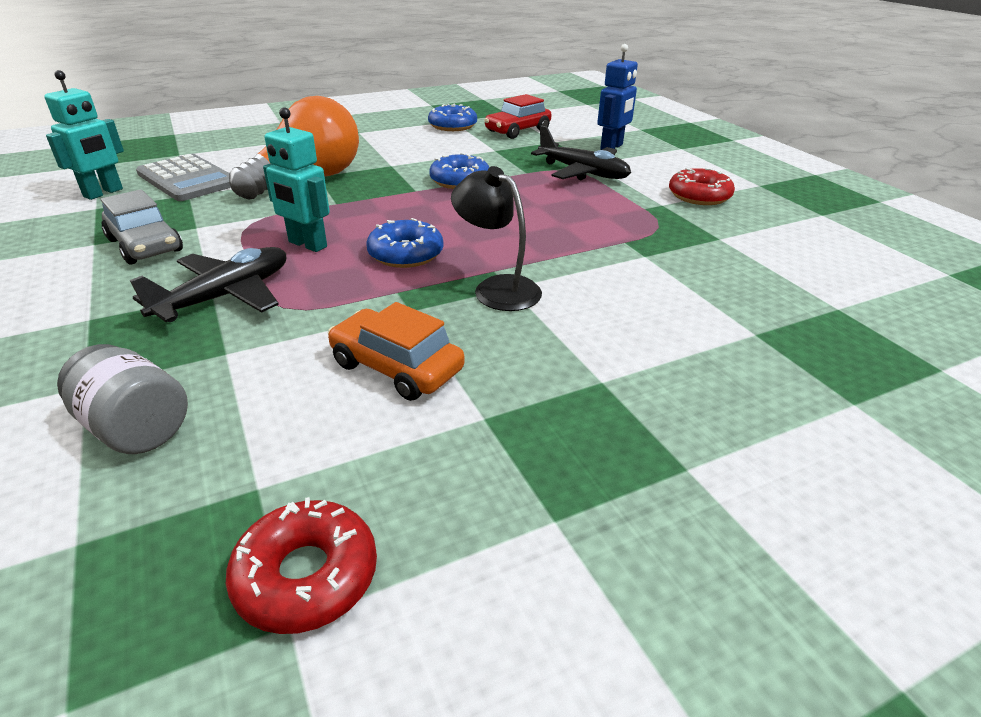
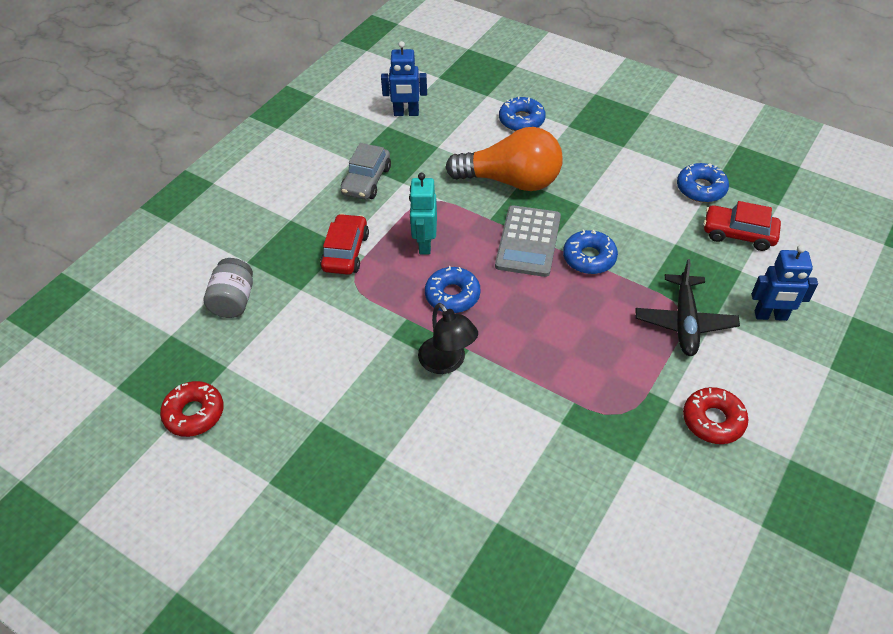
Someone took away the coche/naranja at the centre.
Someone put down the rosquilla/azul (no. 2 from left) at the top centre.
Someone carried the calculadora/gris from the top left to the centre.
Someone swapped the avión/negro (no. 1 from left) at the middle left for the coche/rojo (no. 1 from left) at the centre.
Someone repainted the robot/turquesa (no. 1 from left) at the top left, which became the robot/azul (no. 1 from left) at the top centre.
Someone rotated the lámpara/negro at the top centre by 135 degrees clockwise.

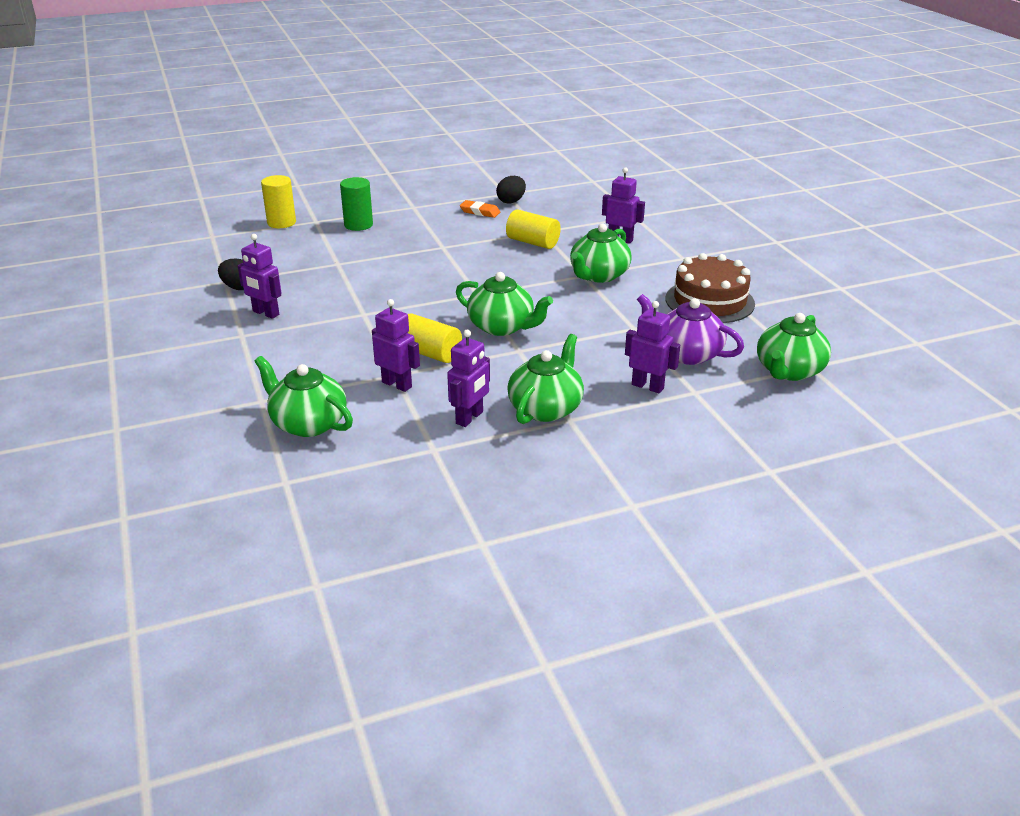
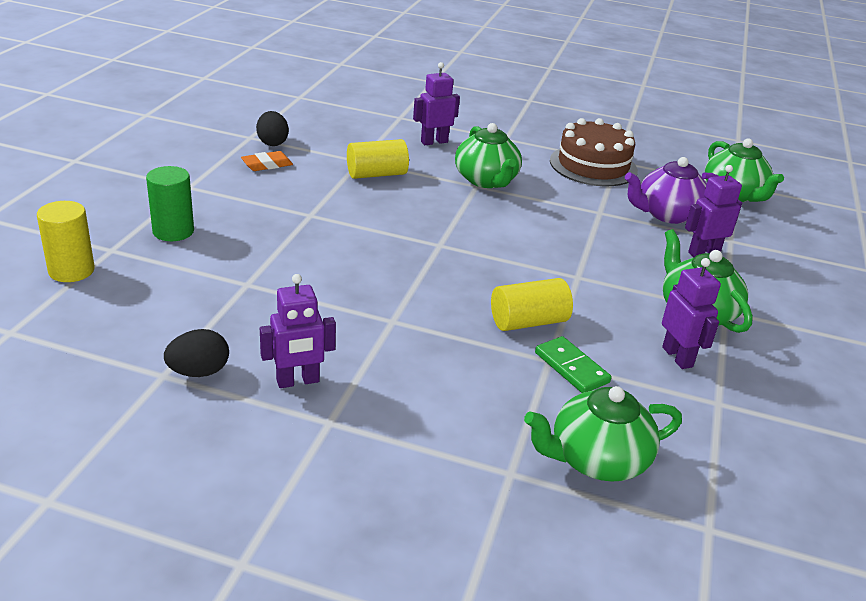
Someone took away the tetera/verde (no. 2 from left) at the centre.
Someone swapped the robot/morado (no. 2 from left) at the centre for the ficha de dominó/verde at the centre.

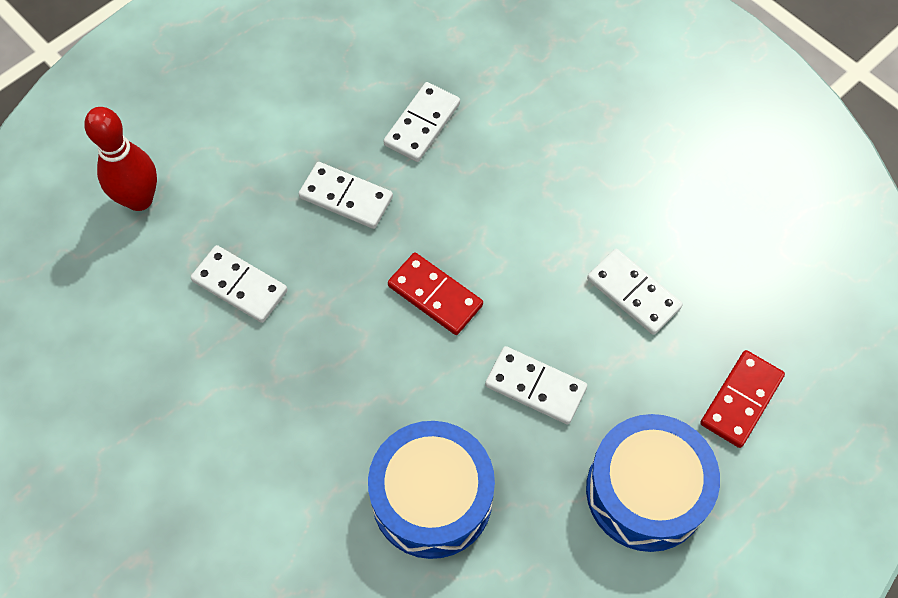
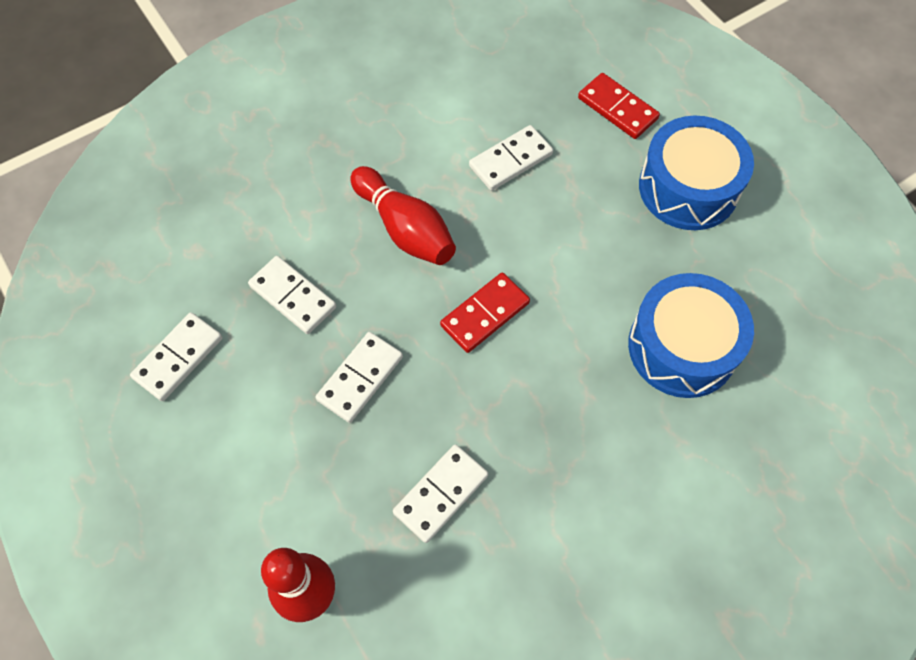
Someone put down the bolo/rojo (no. 2 from left) at the top centre.
Someone carried the ficha de dominó/blanco (no. 4 from left in the first image) from the centre to the middle left.

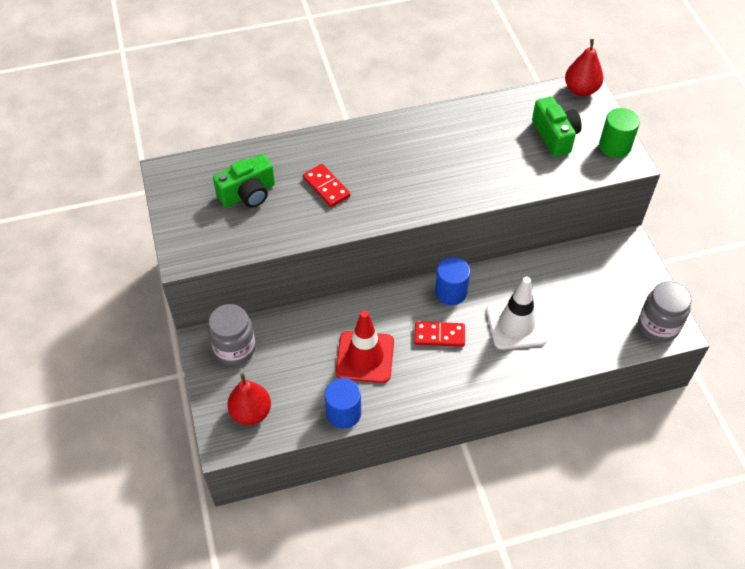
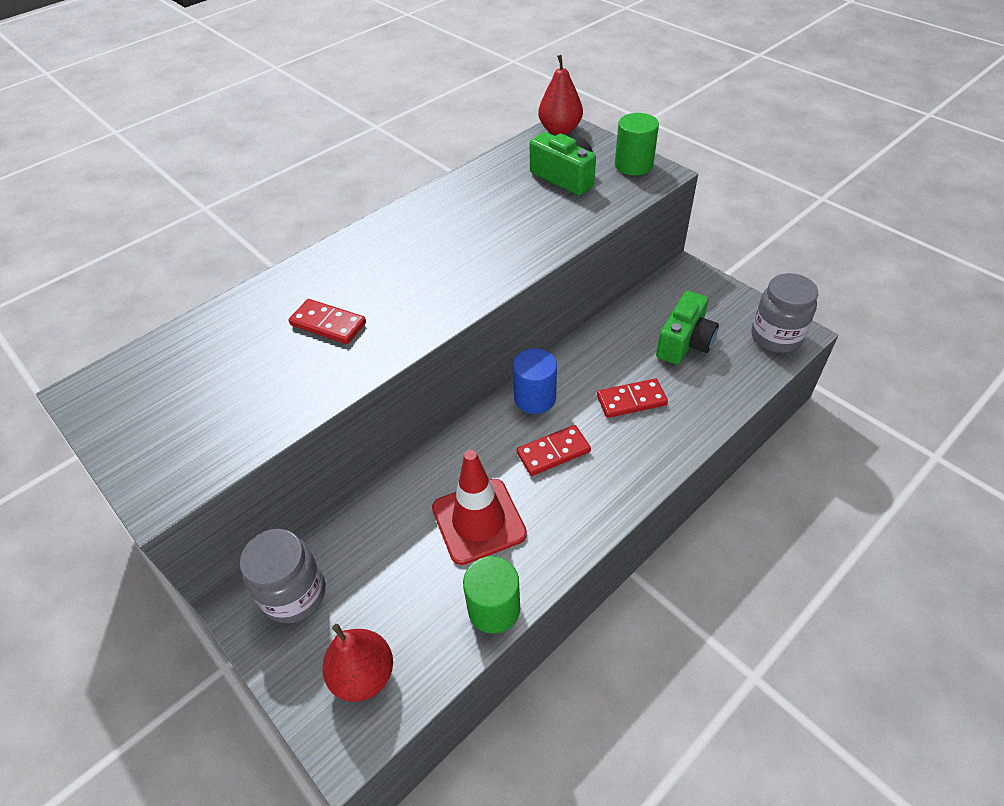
Someone carried the cámara/verde (no. 1 from left in the first image) from the top left to the middle right.
Someone swapped the cono de tráfico/blanco at the middle right for the ficha de dominó/rojo (no. 3 from left) at the centre.
Someone repainted the cilindro/azul (no. 1 from left) at the bottom centre, which became the cilindro/verde (no. 1 from left) at the bottom centre.

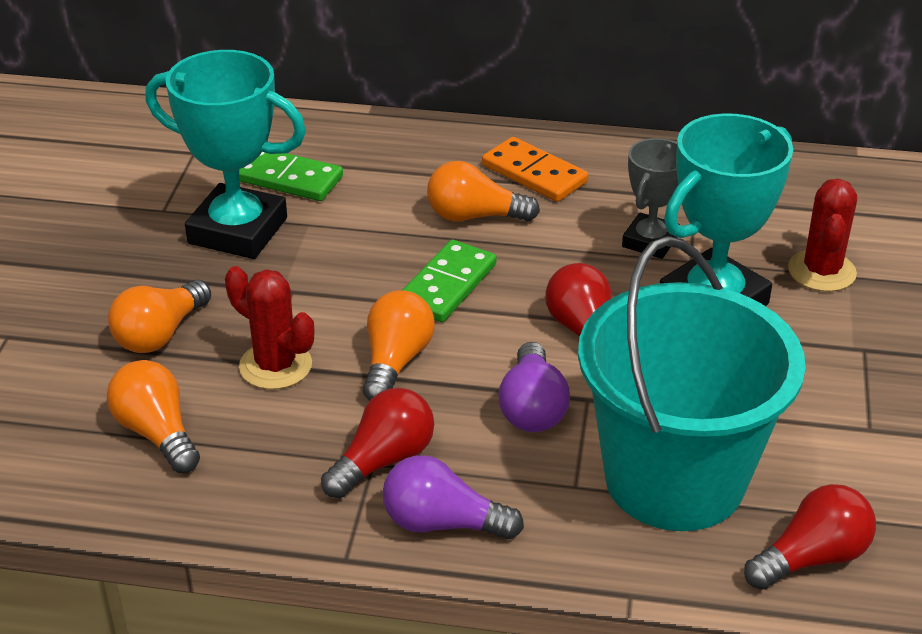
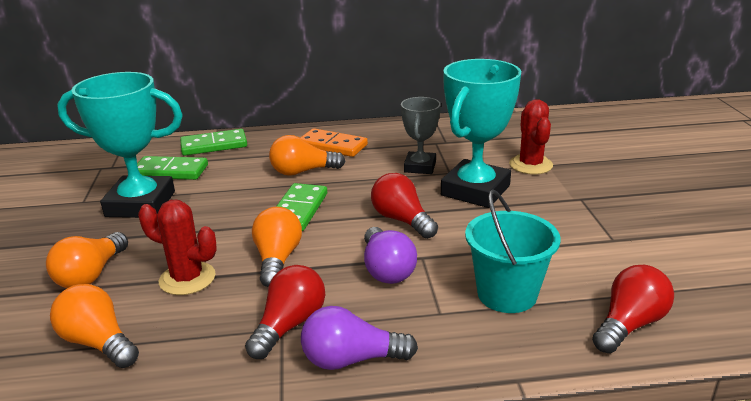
Someone put down the ficha de dominó/verde (no. 2 from left) at the middle left.
Someone scaled the balde/turquesa at the middle right by 0.57.

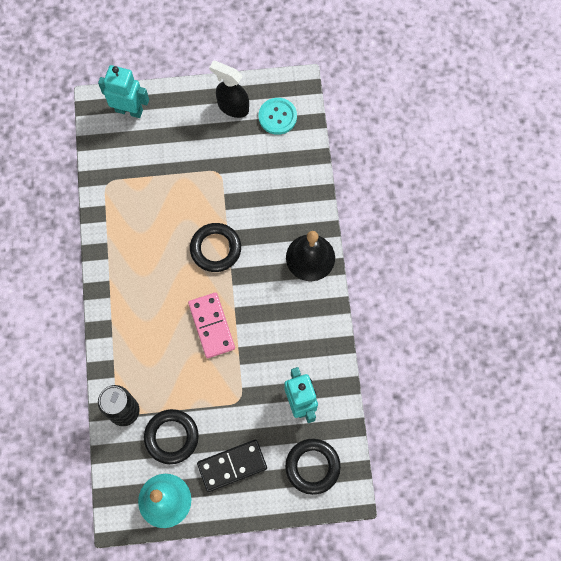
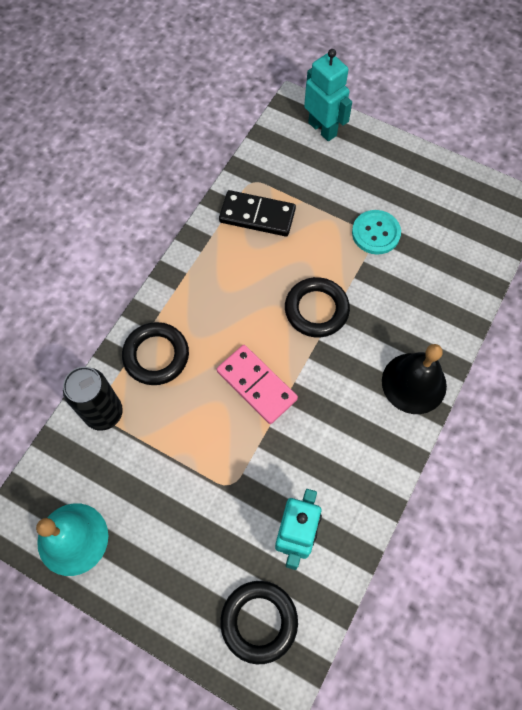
Someone took away the pulverizador/negro at the top centre.
Someone carried the anillo/negro (no. 1 from left) from the bottom left to the middle left.
Someone carried the ficha de dominó/negro from the bottom centre to the top centre.
Someone carried the botón/turquesa from the top centre to the top right.
Someone rotated the ficha de dominó/rosa at the centre by 60 degrees counterclockwise.

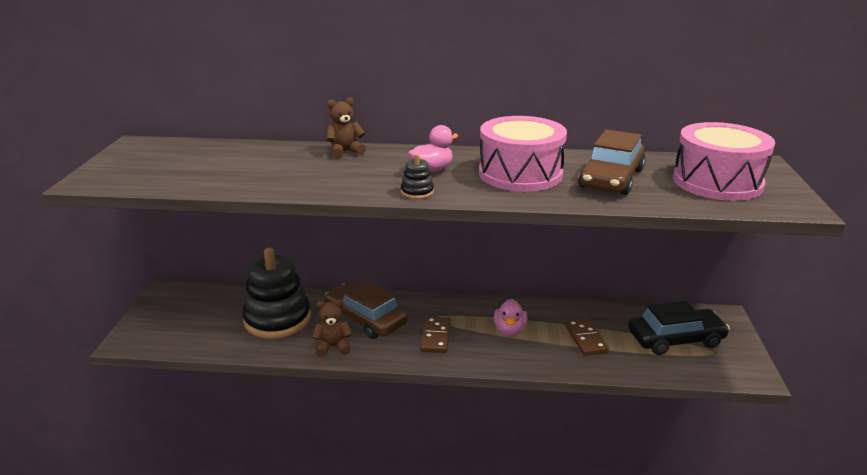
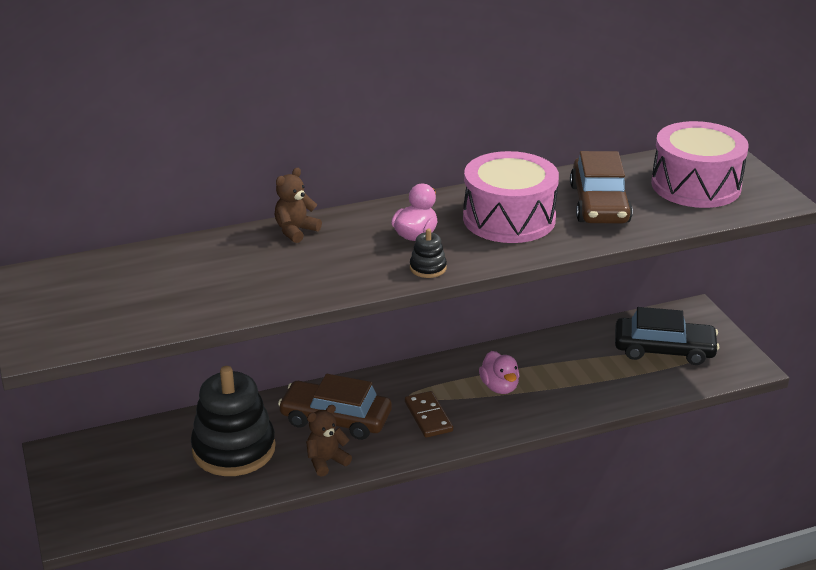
Someone took away the ficha de dominó/marrón (no. 2 from left) at the bottom right.
Someone rotated the coche/negro at the bottom right by 45 degrees clockwise.

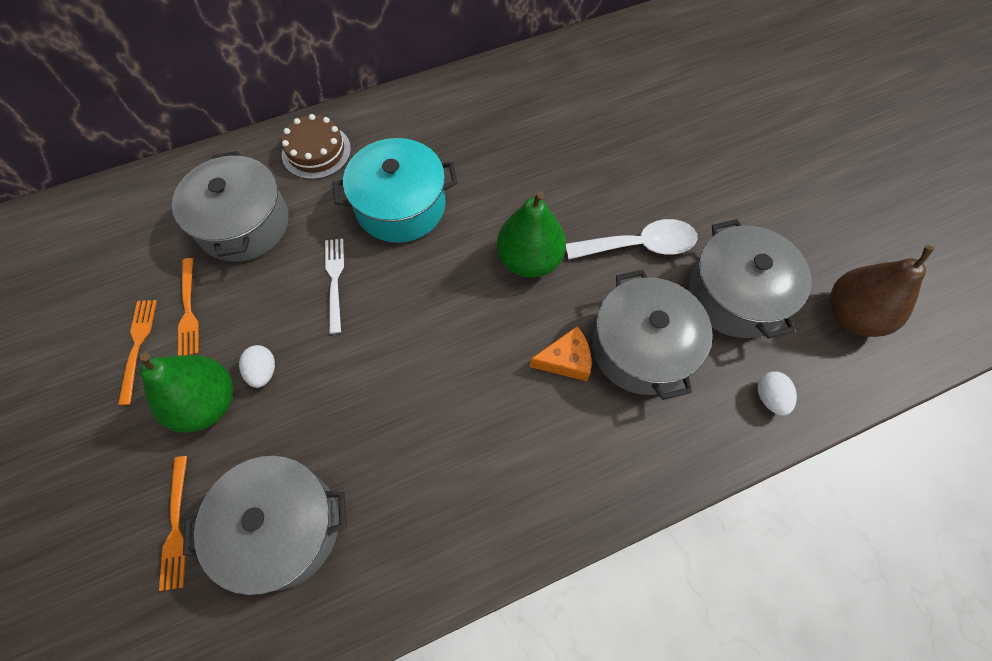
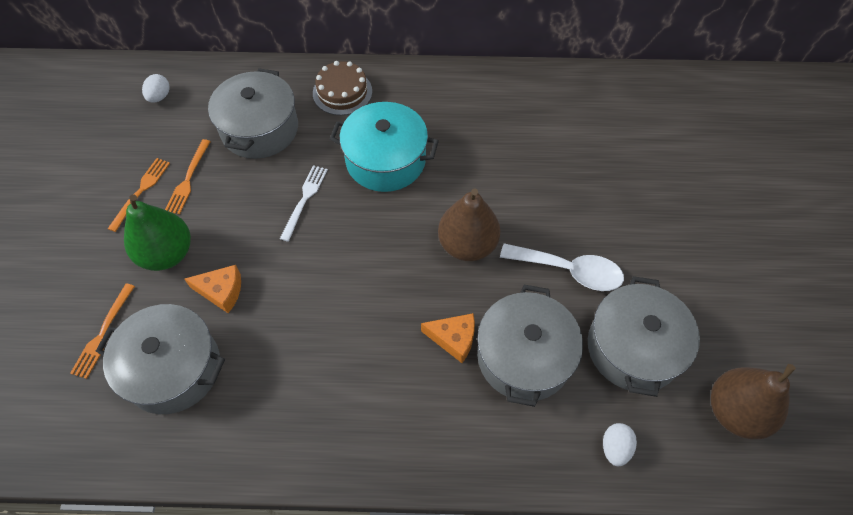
Someone put down the queso/naranja (no. 1 from left) at the middle left.
Someone carried the huevo/blanco (no. 1 from left) from the middle left to the top left.
Someone repainted the pera/verde (no. 2 from left) at the centre, which became the pera/marrón (no. 1 from left) at the centre.

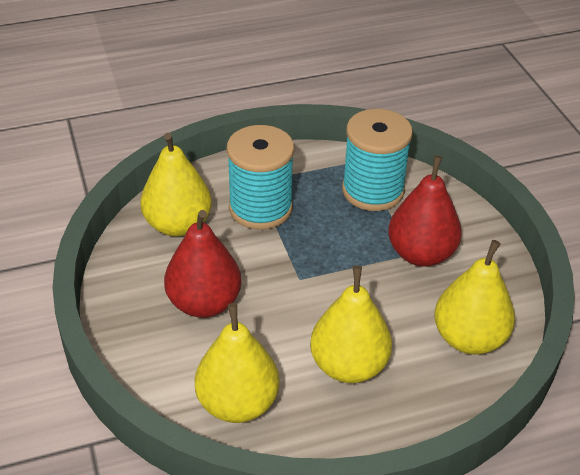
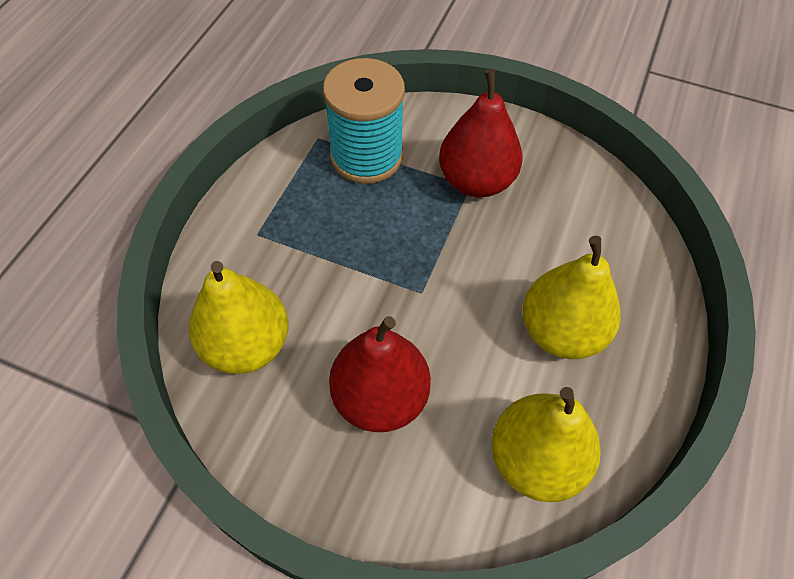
Someone took away the carrete/turquesa (no. 1 from left) at the centre.
Someone took away the pera/amarillo (no. 4 from left) at the middle right.

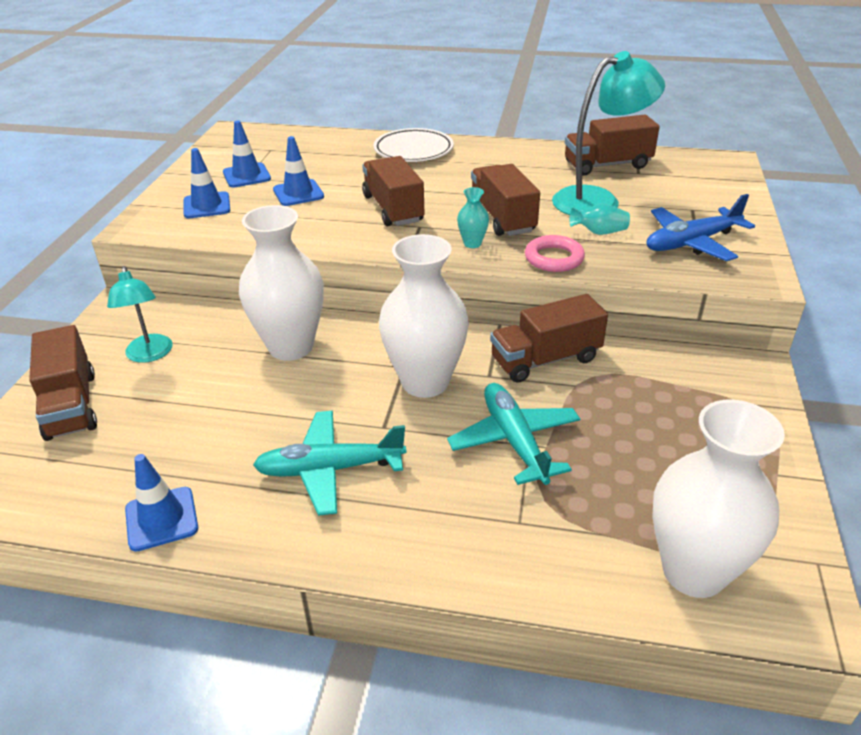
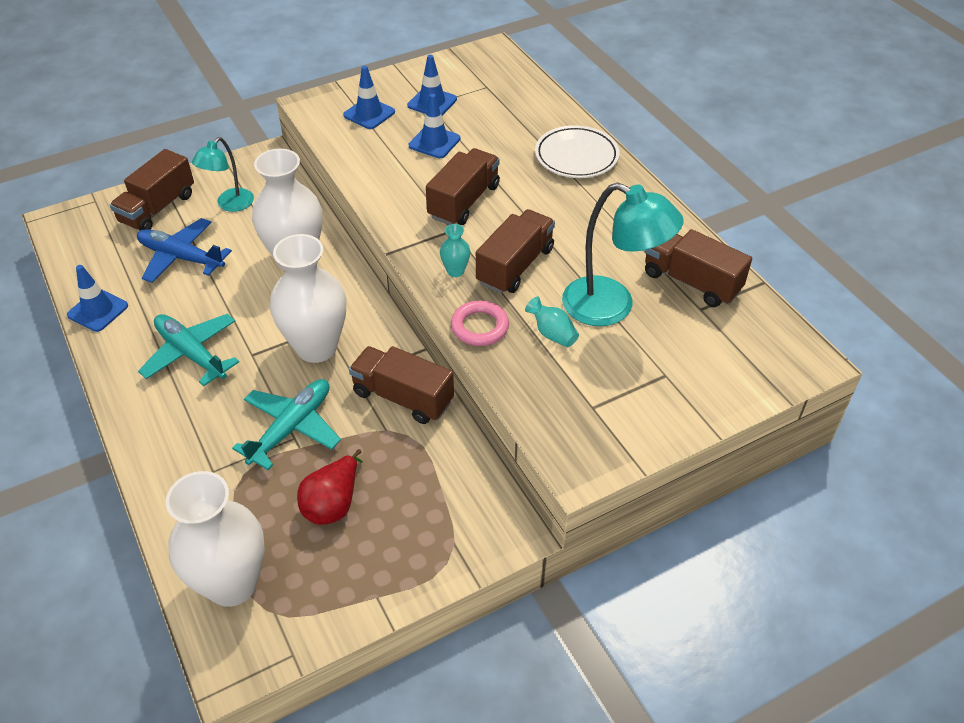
Someone put down the pera/rojo at the bottom centre.
Someone carried the avión/azul from the top right to the middle left.

